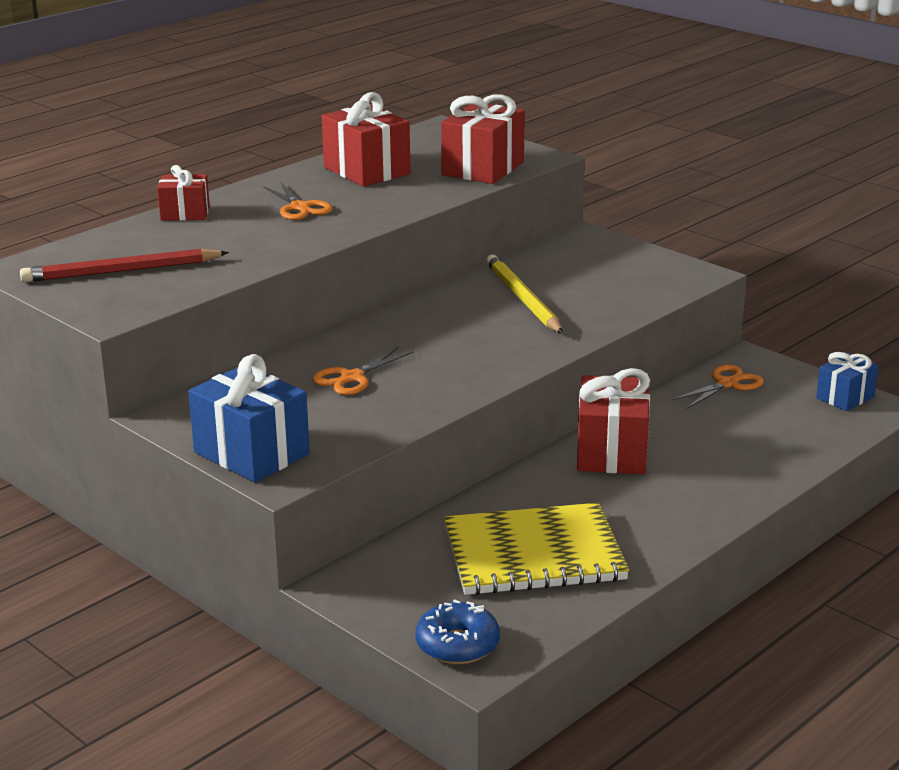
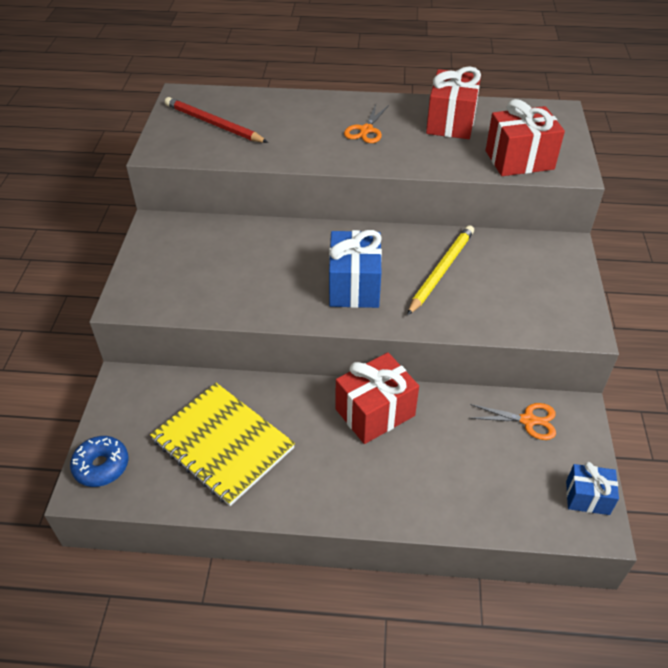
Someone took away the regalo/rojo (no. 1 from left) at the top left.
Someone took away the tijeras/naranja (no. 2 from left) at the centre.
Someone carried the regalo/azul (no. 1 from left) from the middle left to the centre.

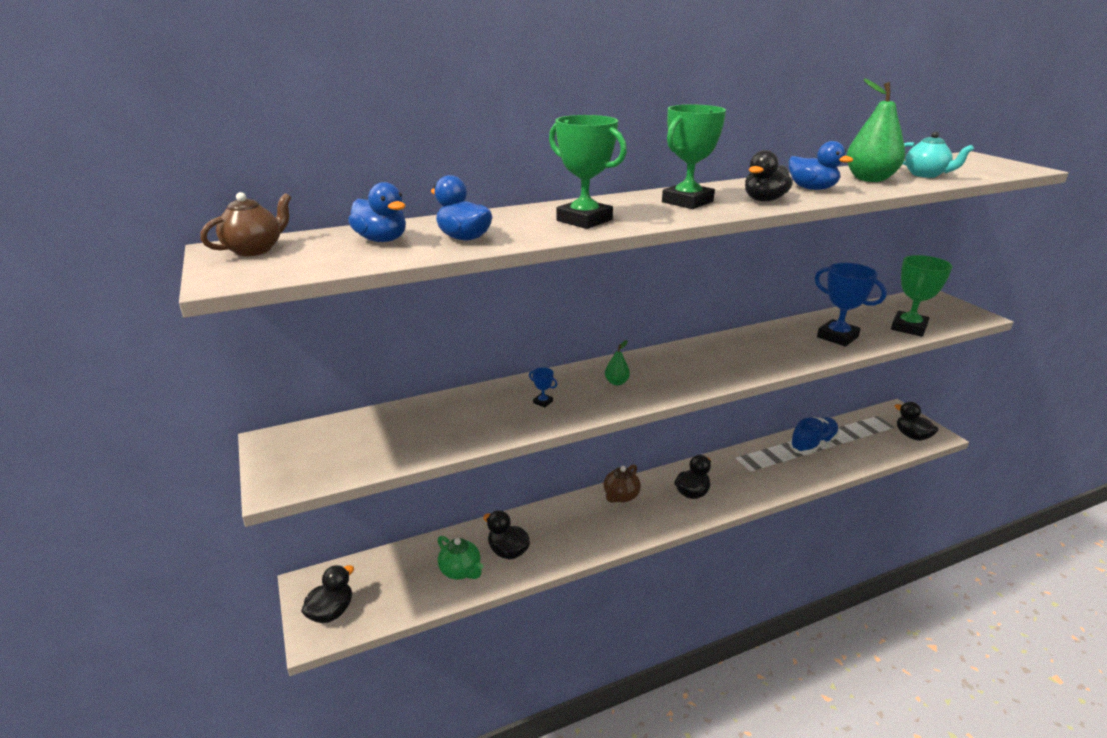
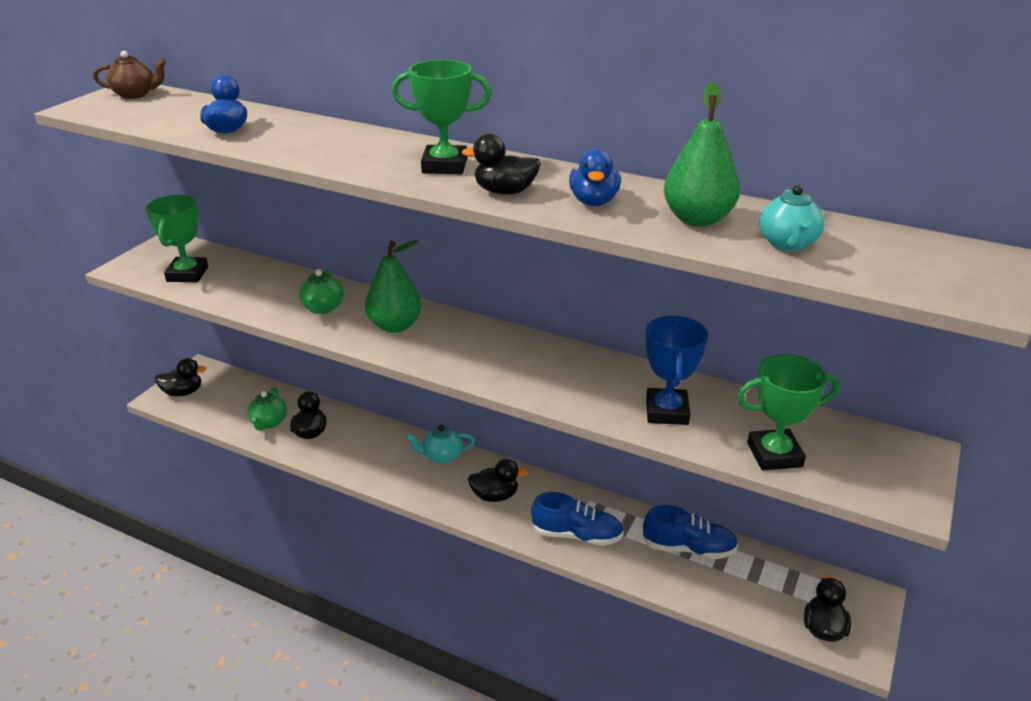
Someone took away the pato/azul (no. 1 from left) at the top centre.
Someone put down the zapato/azul (no. 1 from left) at the bottom centre.
Someone carried the trofeo/verde (no. 1 from left) from the top centre to the middle left.
Someone swapped the trofeo/azul (no. 1 from left) at the centre for the tetera/verde (no. 2 from left) at the middle left.
Someone repainted the tetera/marrón (no. 2 from left) at the centre, which became the tetera/turquesa (no. 1 from left) at the centre.
Someone scaled the pera/verde (no. 1 from left) at the centre by 2.15.

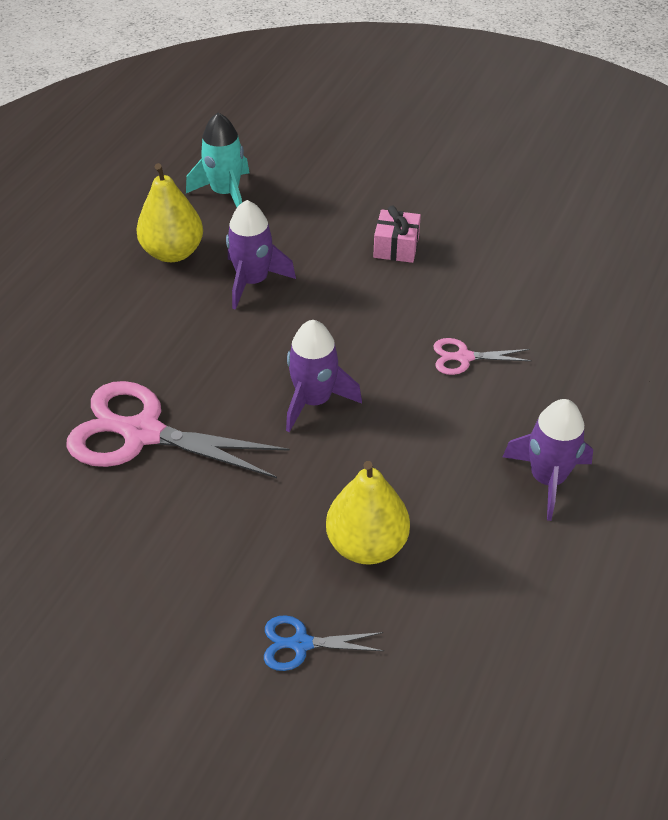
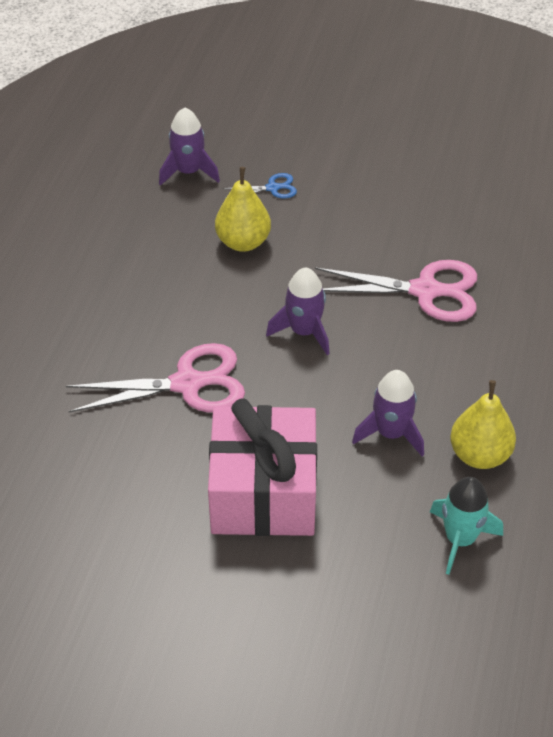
Someone carried the cohete/morado (no. 3 from left in the first image) from the middle right to the top centre.
Someone scaled the regalo/rosa at the top centre by 2.49.
Someone scaled the tijeras/rosa (no. 2 from left in the first image) at the middle right by 2.10.

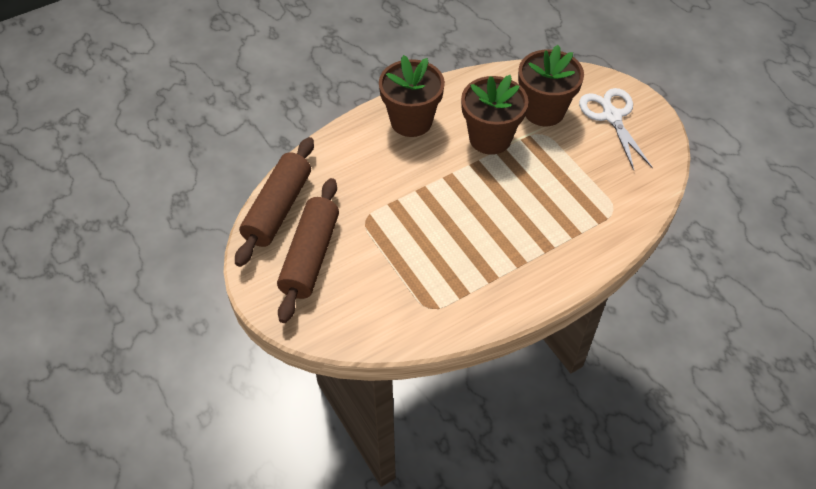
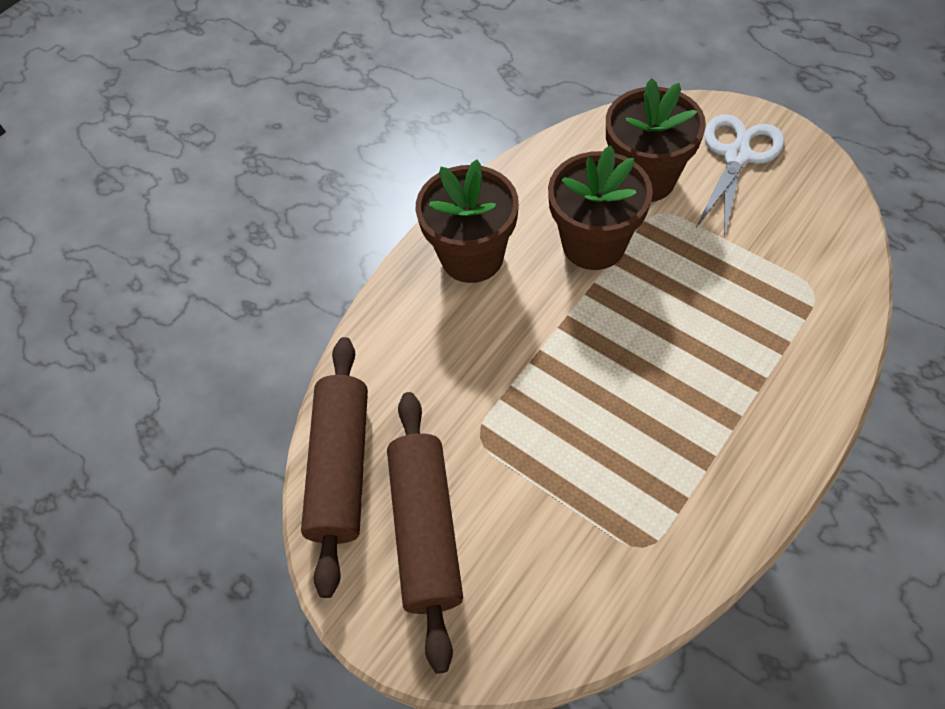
Someone rotated the tijeras/blanco at the top right by 60 degrees clockwise.

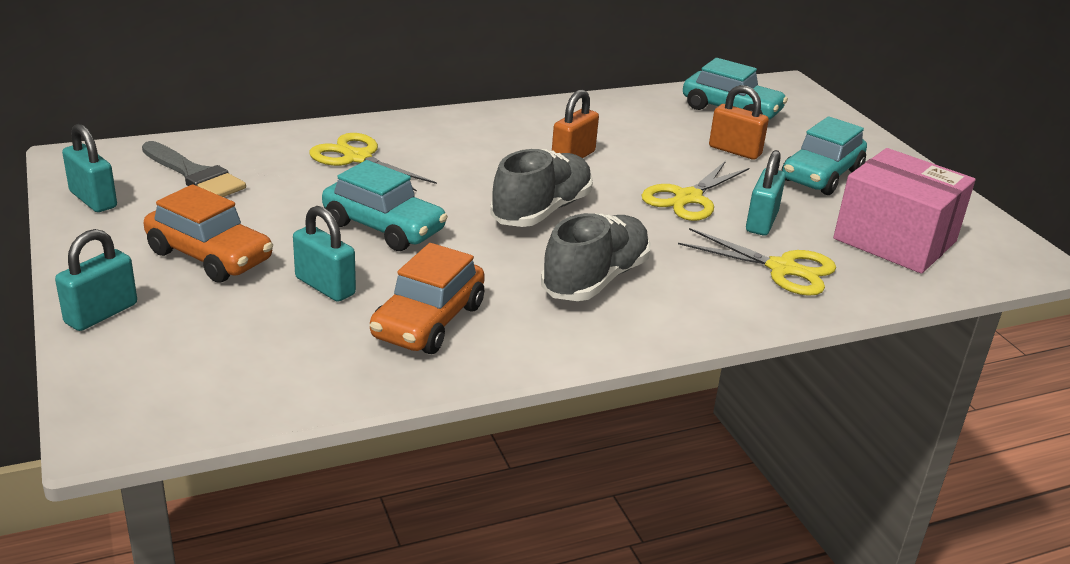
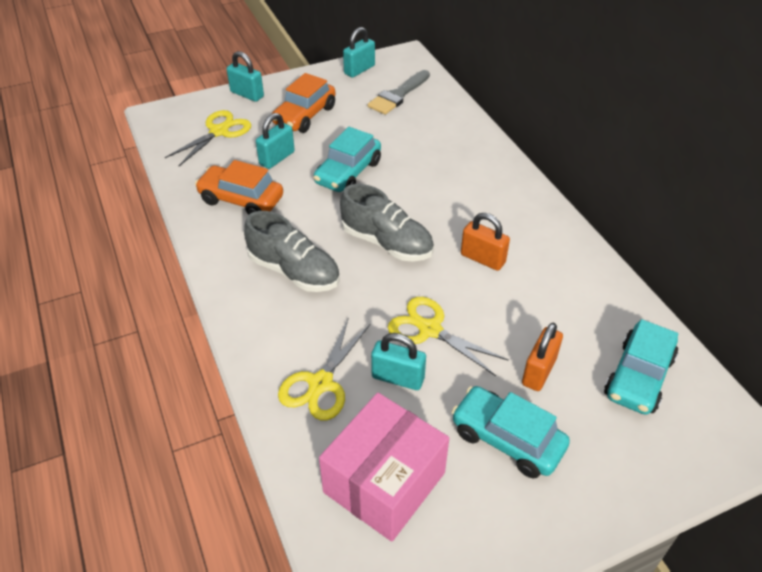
Someone carried the tijeras/amarillo (no. 1 from left) from the top centre to the top left.

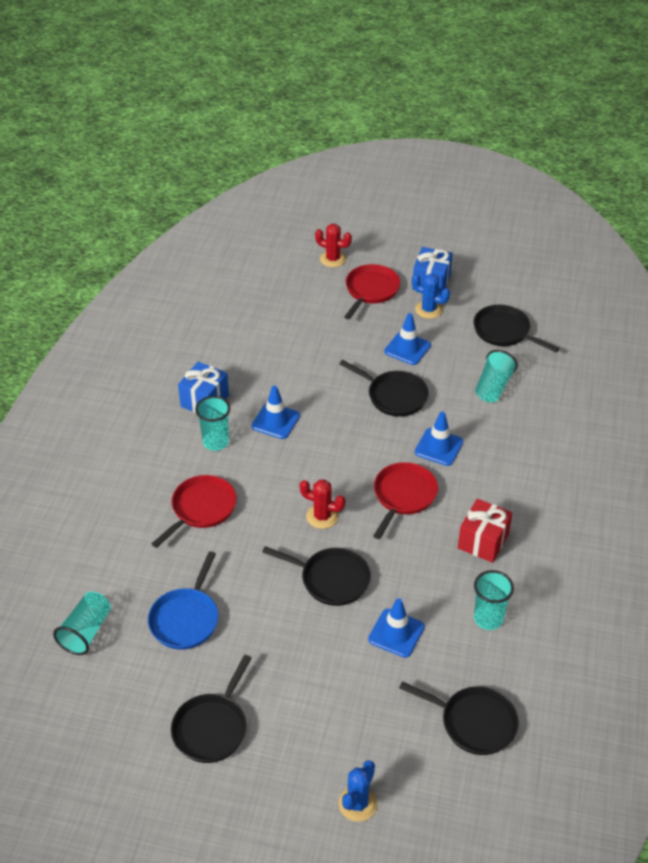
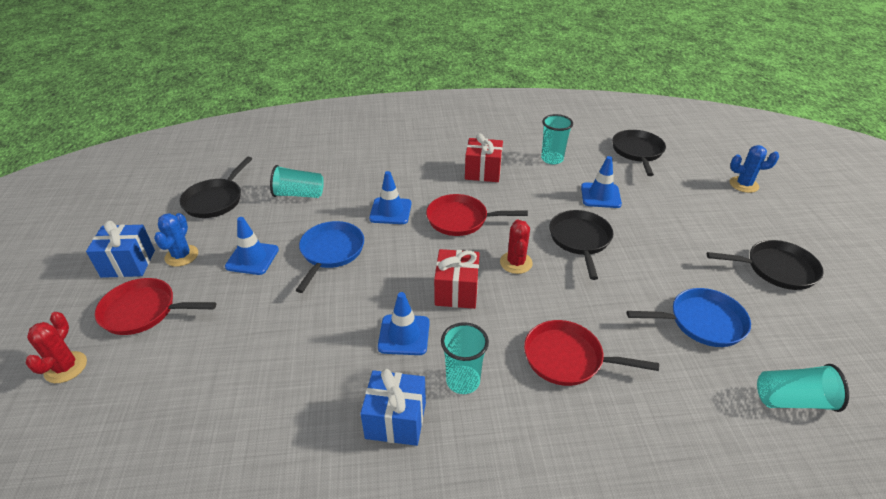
Someone put down the regalo/rojo (no. 1 from left) at the centre.
Someone repainted the sartén/negro (no. 3 from left) at the centre, which became the sartén/azul (no. 1 from left) at the centre.

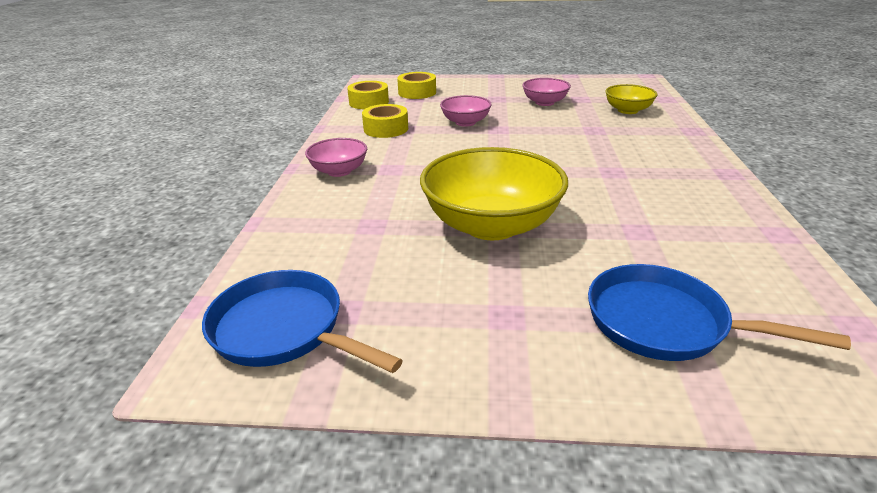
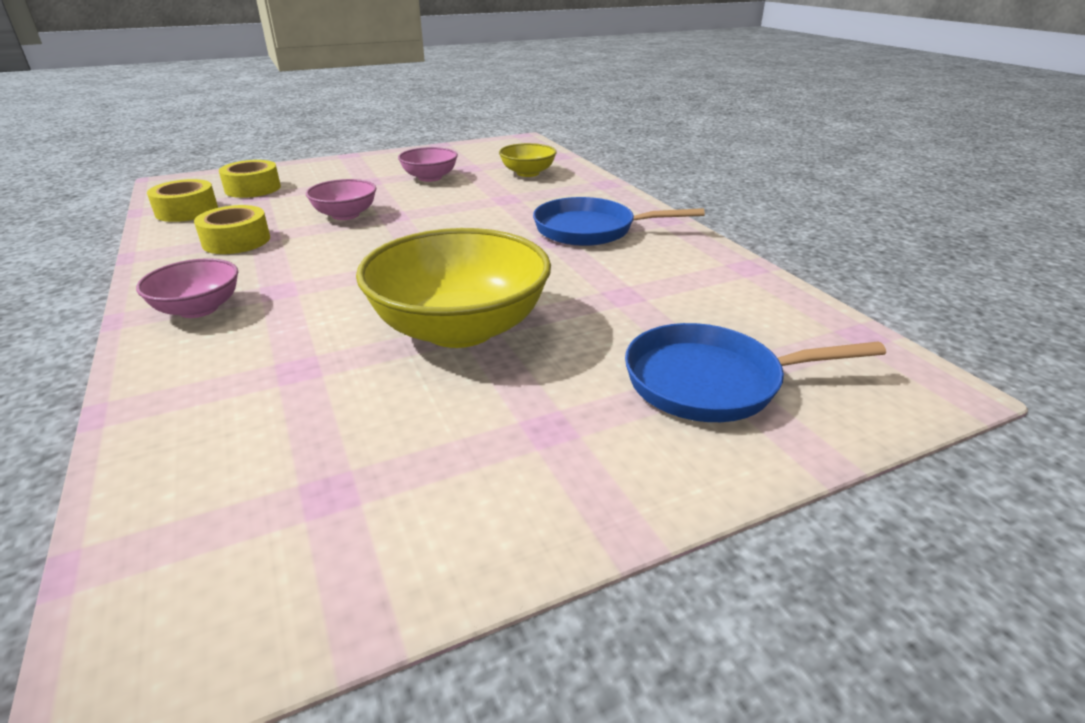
Someone carried the sartén/azul (no. 1 from left) from the centre to the top centre.

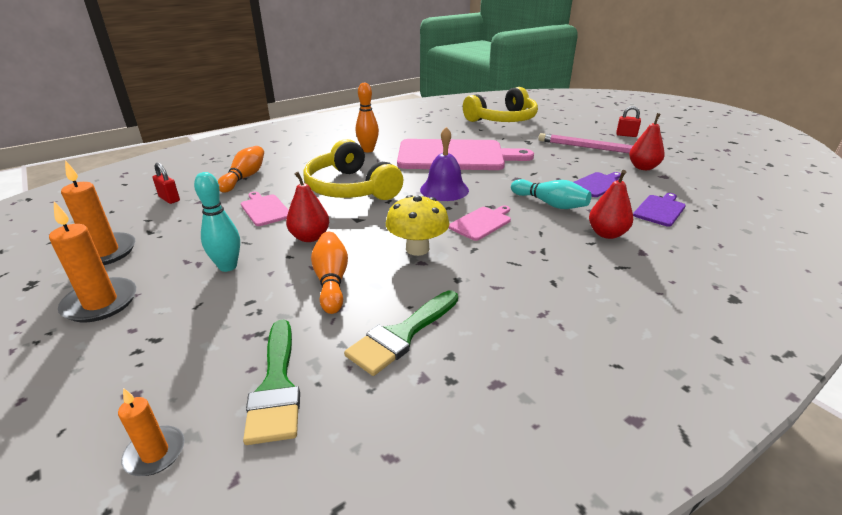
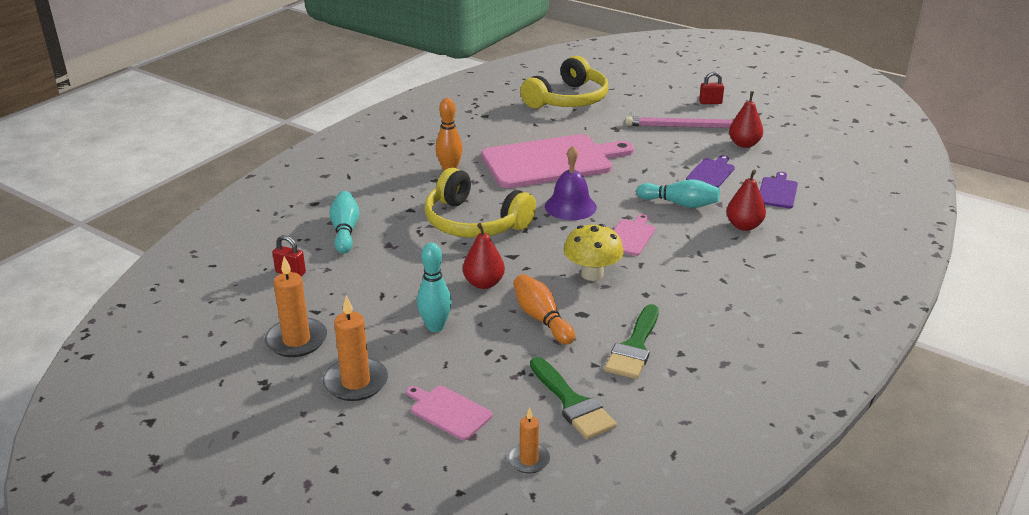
Someone carried the tabla de cortar/rosa (no. 1 from left) from the middle left to the bottom centre.
Someone repainted the bolo/naranja (no. 1 from left) at the top left, which became the bolo/turquesa (no. 1 from left) at the centre.

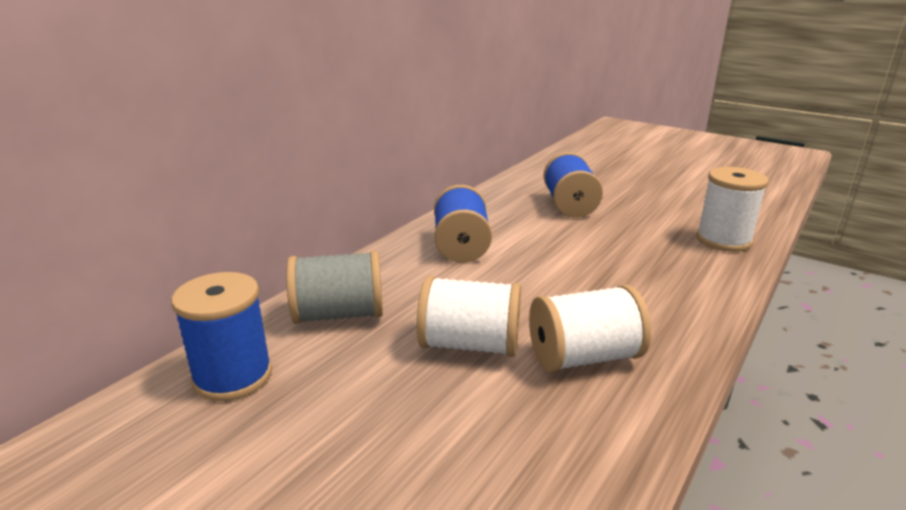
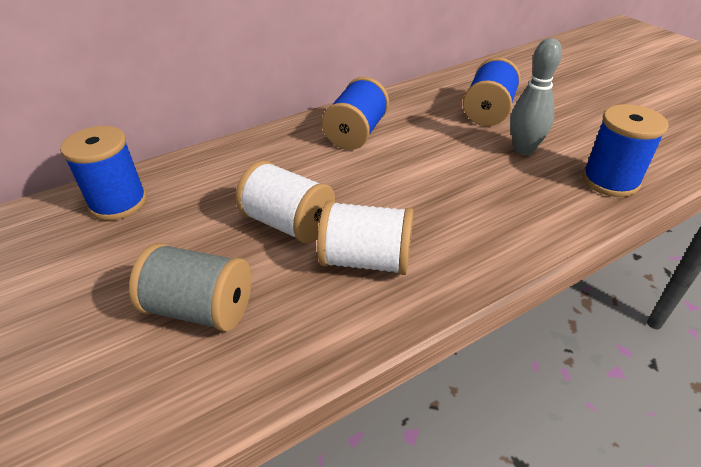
Someone put down the bolo/gris at the top right.
Someone carried the carrete/gris from the centre to the middle left.
Someone repainted the carrete/blanco (no. 3 from left) at the middle right, which became the carrete/azul (no. 4 from left) at the top right.

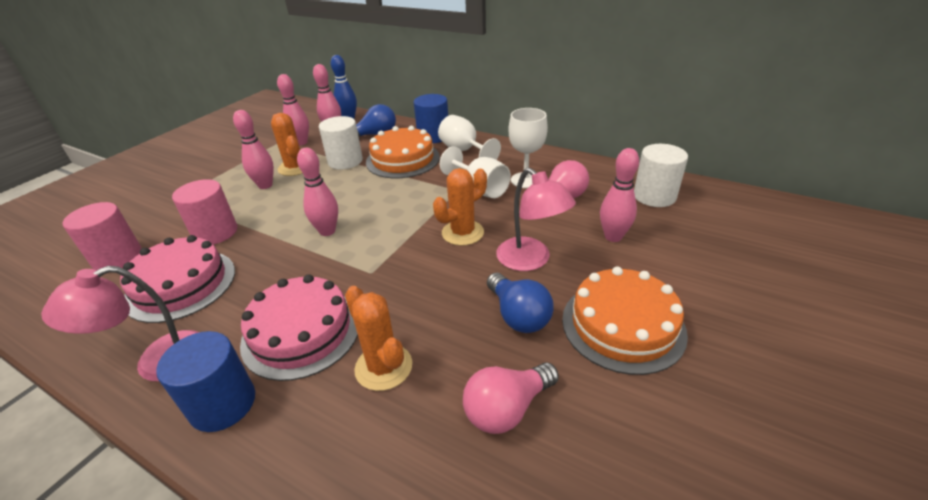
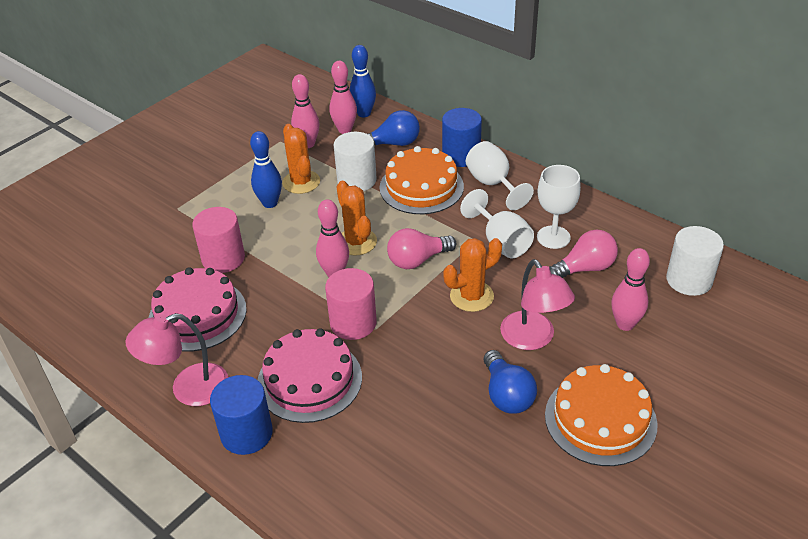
Someone carried the cilindro/rosa (no. 1 from left in the first image) from the middle left to the centre.
Someone carried the cactus/naranja (no. 2 from left) from the bottom centre to the centre.
Someone carried the bombilla/rosa (no. 1 from left) from the bottom centre to the centre.
Someone repainted the bolo/rosa (no. 1 from left) at the top left, which became the bolo/azul (no. 1 from left) at the top left.

